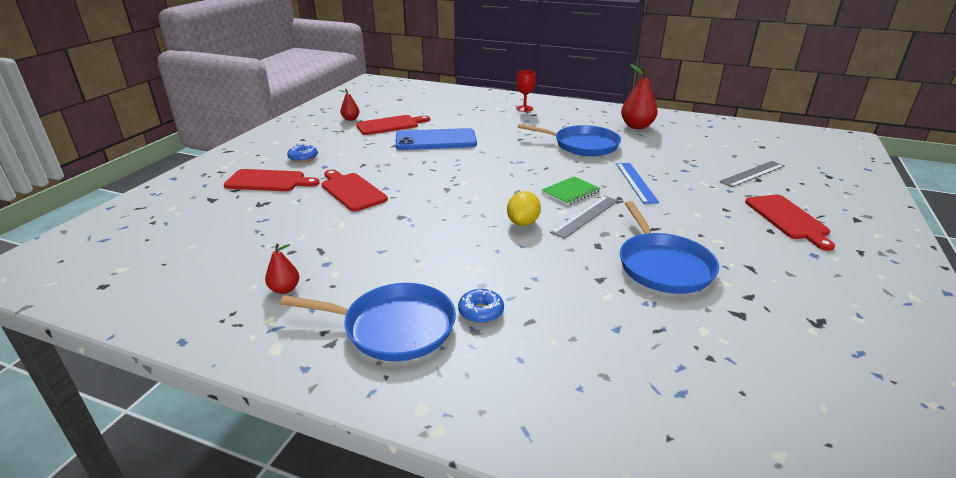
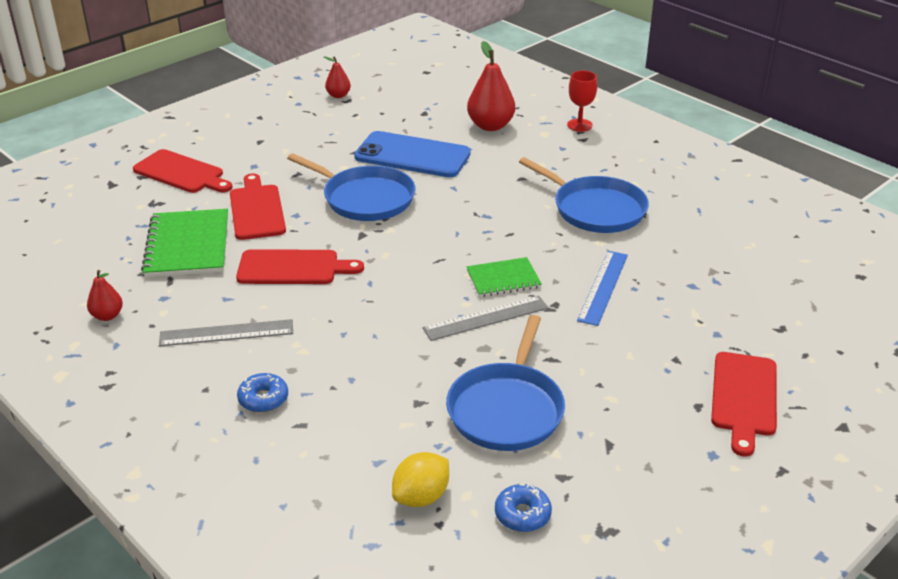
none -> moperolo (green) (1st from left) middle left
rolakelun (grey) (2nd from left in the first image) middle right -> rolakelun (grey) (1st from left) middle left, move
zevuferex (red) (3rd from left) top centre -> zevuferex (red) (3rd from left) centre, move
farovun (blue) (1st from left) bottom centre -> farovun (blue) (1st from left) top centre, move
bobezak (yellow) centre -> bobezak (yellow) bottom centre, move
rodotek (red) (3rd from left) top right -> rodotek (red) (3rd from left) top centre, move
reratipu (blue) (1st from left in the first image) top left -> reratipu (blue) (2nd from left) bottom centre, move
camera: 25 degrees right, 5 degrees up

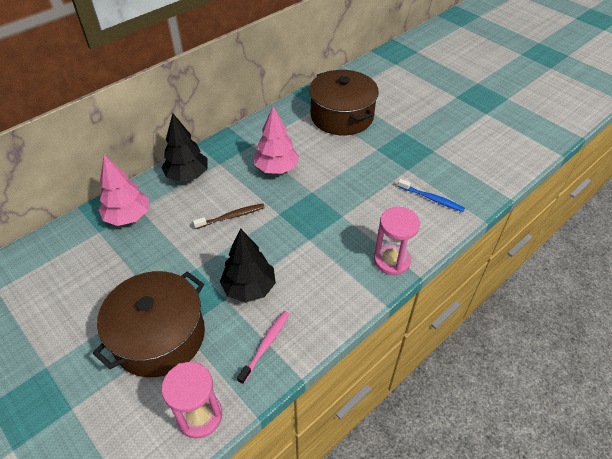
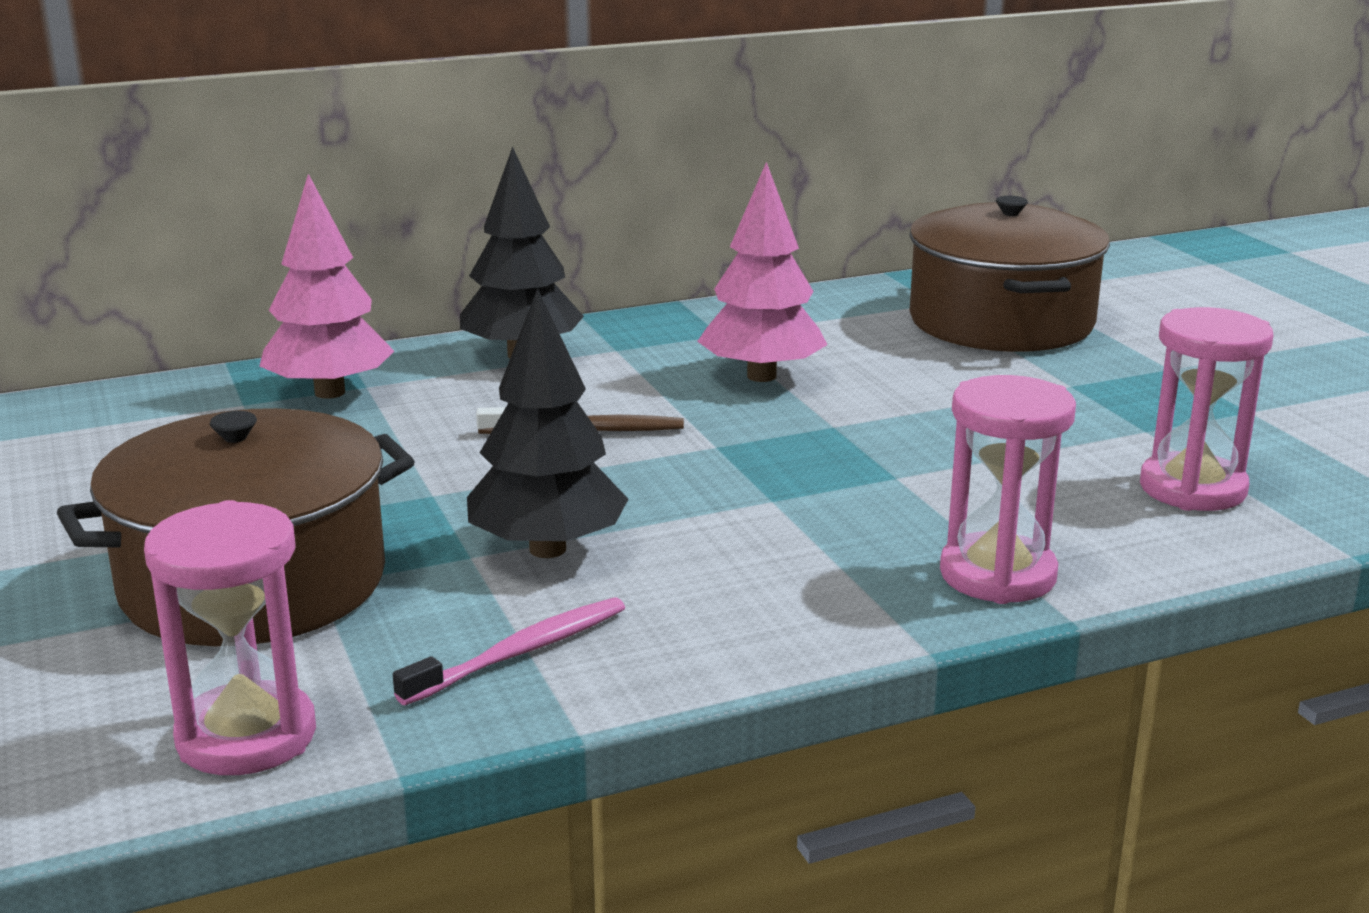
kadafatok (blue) middle right -> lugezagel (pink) (3rd from left) middle right
camera: 20 degrees right, 25 degrees down

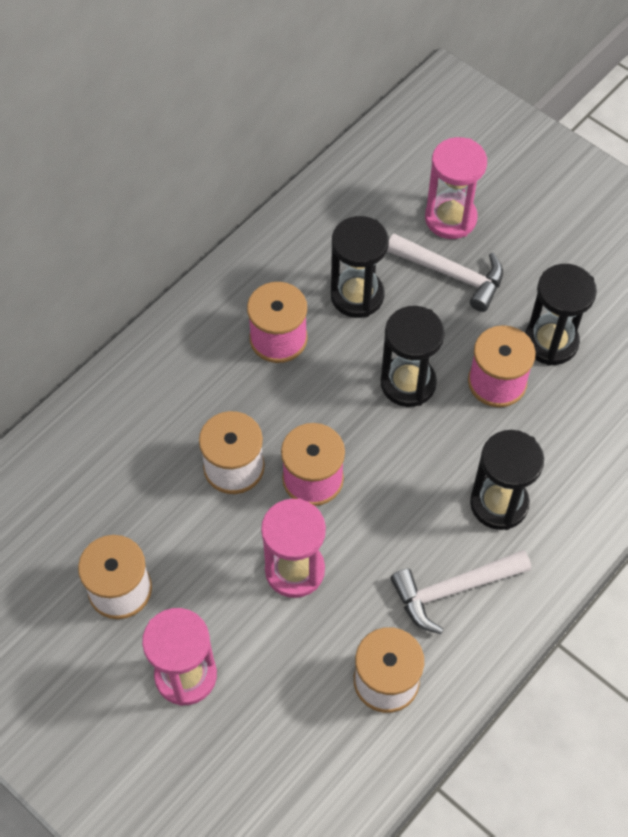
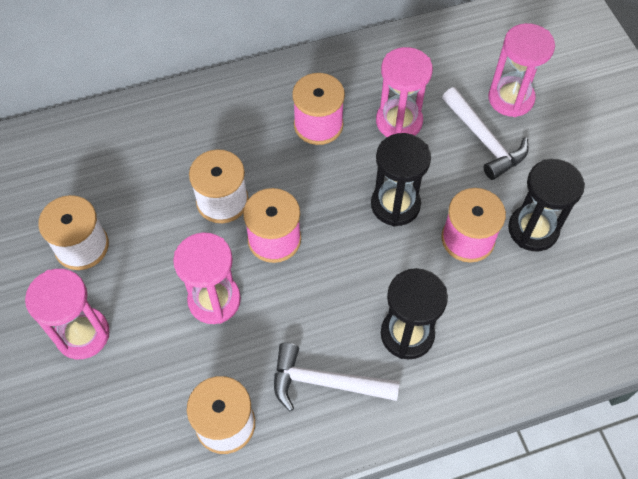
lugezagel (black) (1st from left) top centre -> lugezagel (pink) (3rd from left) top centre
camera: 30 degrees right, 0 degrees up

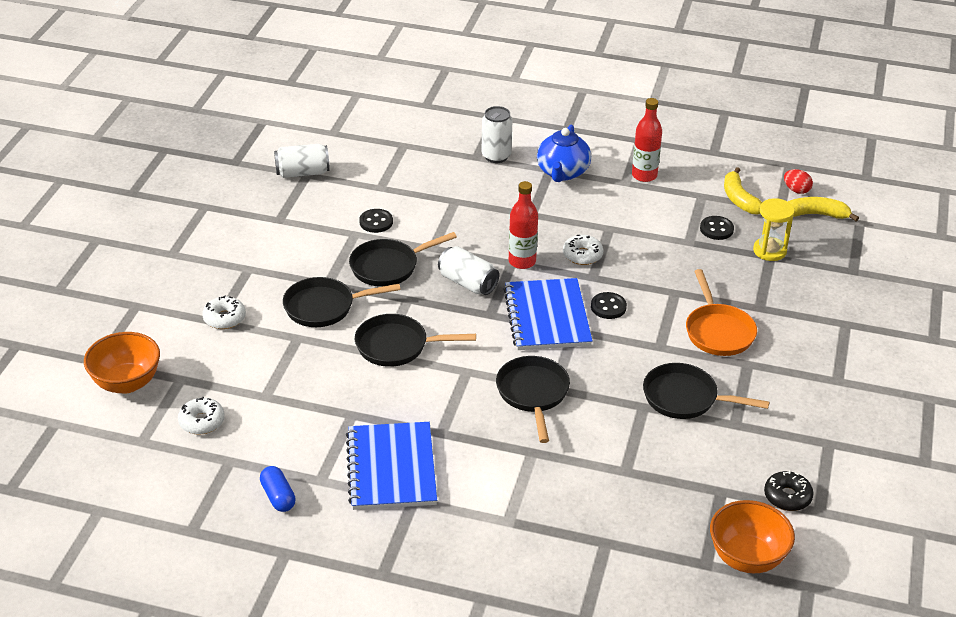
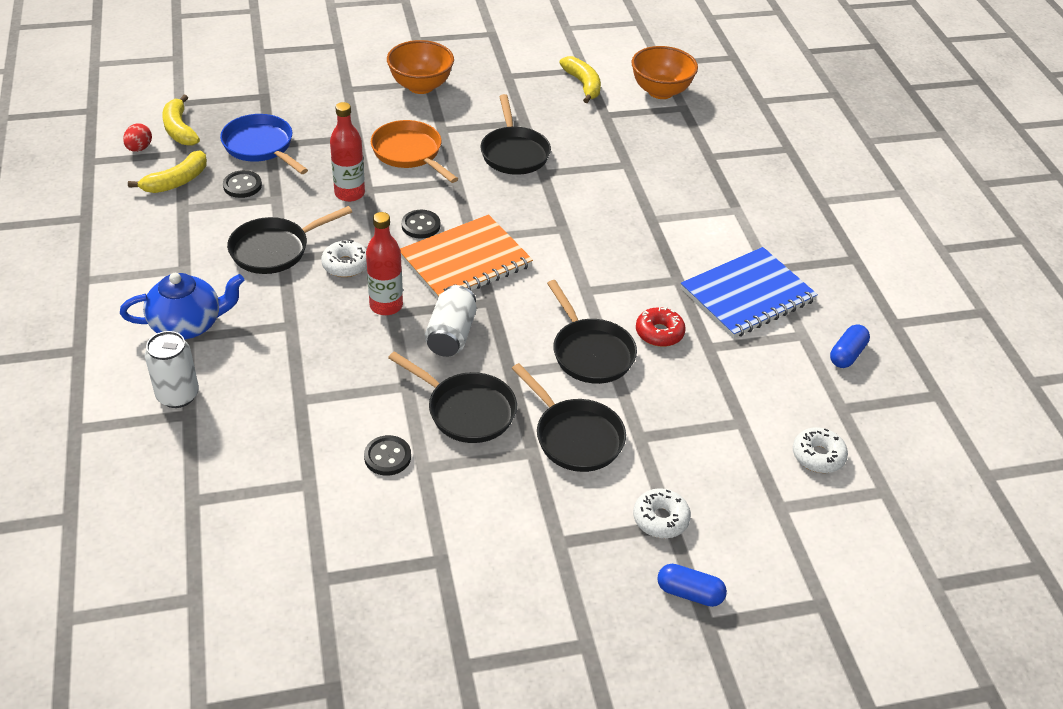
lugezagel (yellow) middle right -> farovun (blue) top left
farovun (black) (4th from left in the first image) centre -> farovun (black) (1st from left) middle left, move
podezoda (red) (2nd from left in the first image) top right -> podezoda (red) (1st from left) top left, move
farovun (orange) middle right -> farovun (orange) top centre, 90 degrees counterclockwise
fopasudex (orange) (1st from left) middle left -> fopasudex (orange) (1st from left) top centre, move
moperolo (blue) (2nd from left) centre -> moperolo (orange) centre
reratipu (black) bottom right -> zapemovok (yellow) (3rd from left) top centre
none -> reratipu (red) centre
none -> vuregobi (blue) (1st from left) bottom centre
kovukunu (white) (1st from left) top left -> none
camera: 120 degrees left, 5 degrees up

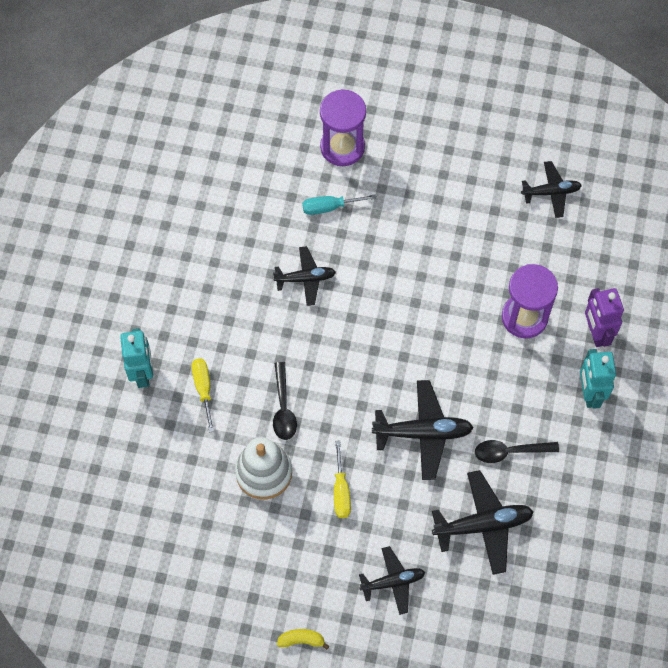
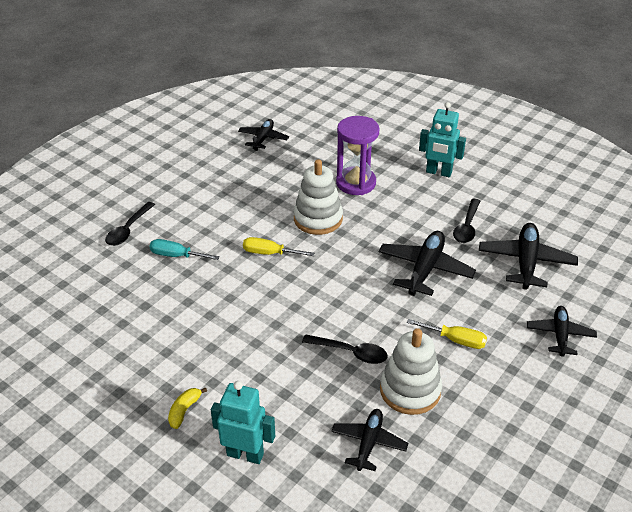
lugezagel (purple) (1st from left) top centre -> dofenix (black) (1st from left) middle left
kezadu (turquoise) top centre -> kezadu (turquoise) middle left, 90 degrees clockwise
zapemovok (yellow) bottom centre -> zapemovok (yellow) bottom left, move
kezadu (yellow) (1st from left) middle left -> kezadu (yellow) (1st from left) centre, move
none -> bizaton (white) (1st from left) centre
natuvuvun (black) (1st from left in the first image) centre -> natuvuvun (black) (2nd from left) bottom centre, move
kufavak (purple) middle right -> none
camera: 65 degrees left, 25 degrees down

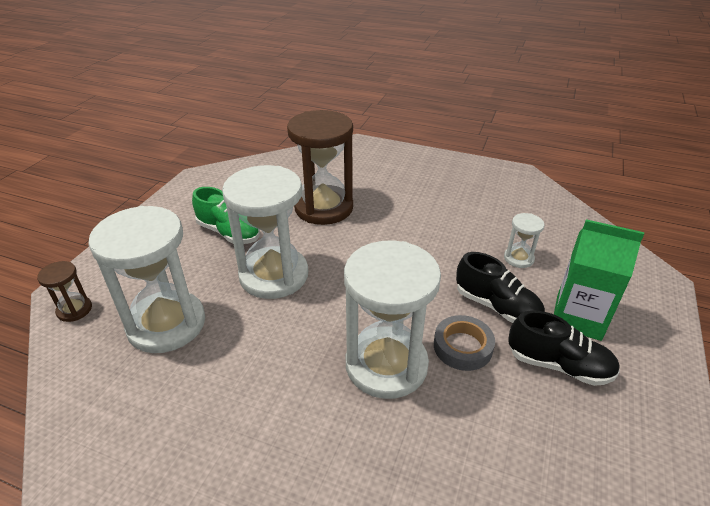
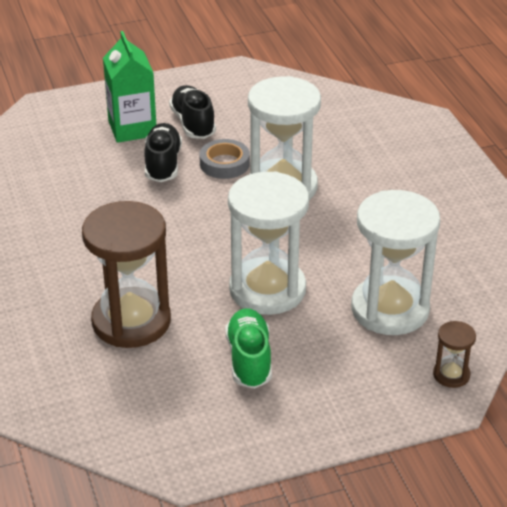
lugezagel (white) (4th from left) middle right -> none
camera: 130 degrees left, 0 degrees up

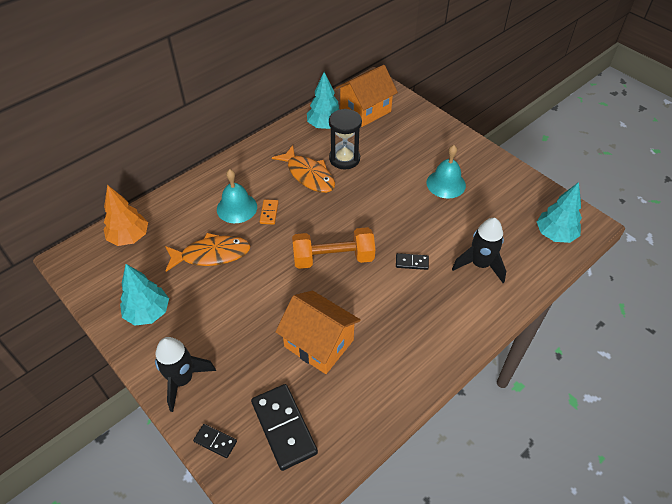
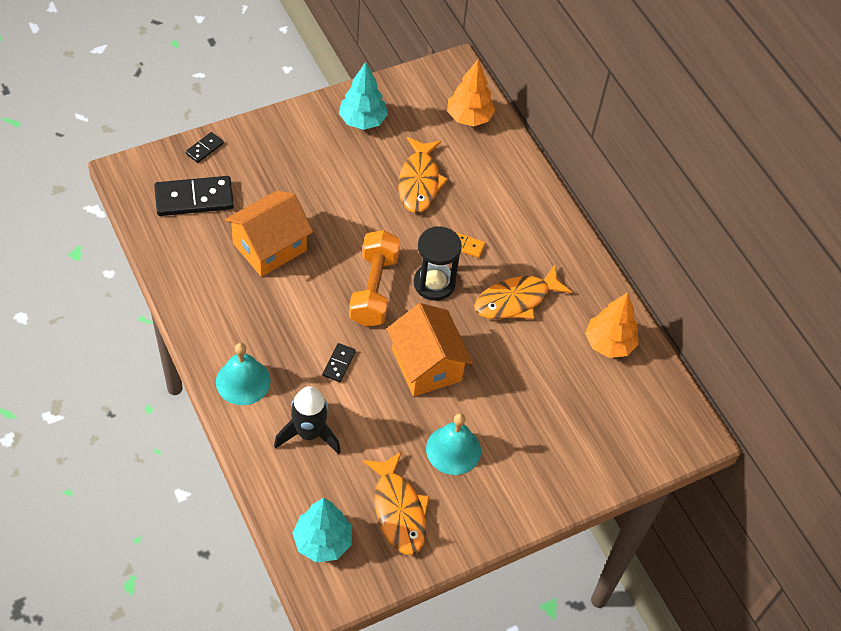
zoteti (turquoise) (1st from left) centre -> zoteti (turquoise) (1st from left) middle left, move
none -> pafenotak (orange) (1st from left) bottom centre
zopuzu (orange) (2nd from left) top centre -> zopuzu (orange) (2nd from left) centre, move
lugezagel (black) top centre -> lugezagel (black) centre, move
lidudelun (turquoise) (2nd from left) top centre -> lidudelun (orange) (2nd from left) middle right
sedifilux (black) (1st from left) bottom left -> none
camera: 100 degrees right, 5 degrees up

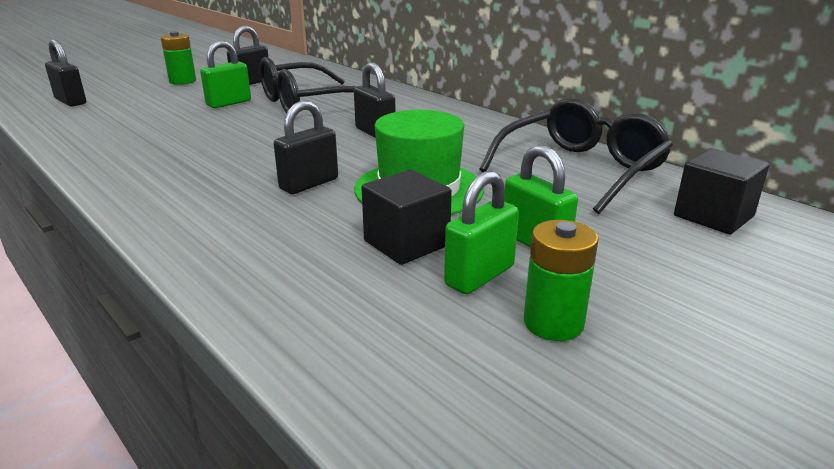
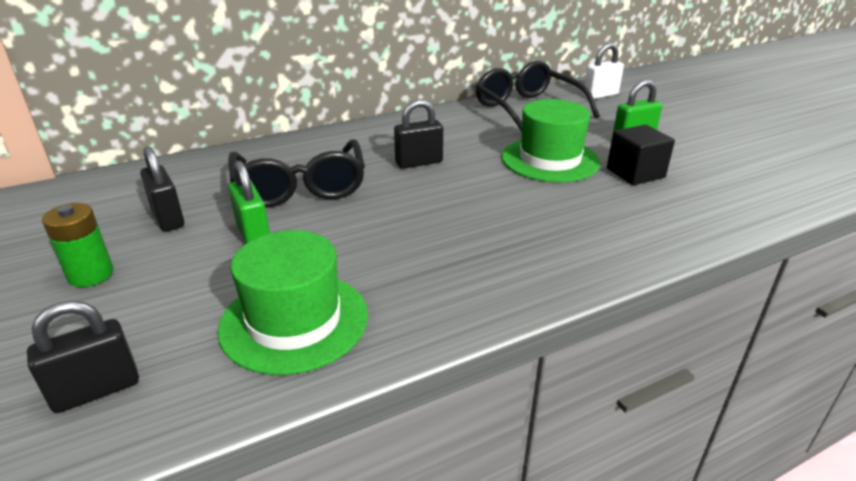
none -> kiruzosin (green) (1st from left) centre
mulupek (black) (2nd from left) middle right -> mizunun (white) top right
mizunun (black) (3rd from left) top centre -> none
mizunun (green) (2nd from left) centre -> none
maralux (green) (2nd from left) middle right -> none
camera: 75 degrees left, 5 degrees up

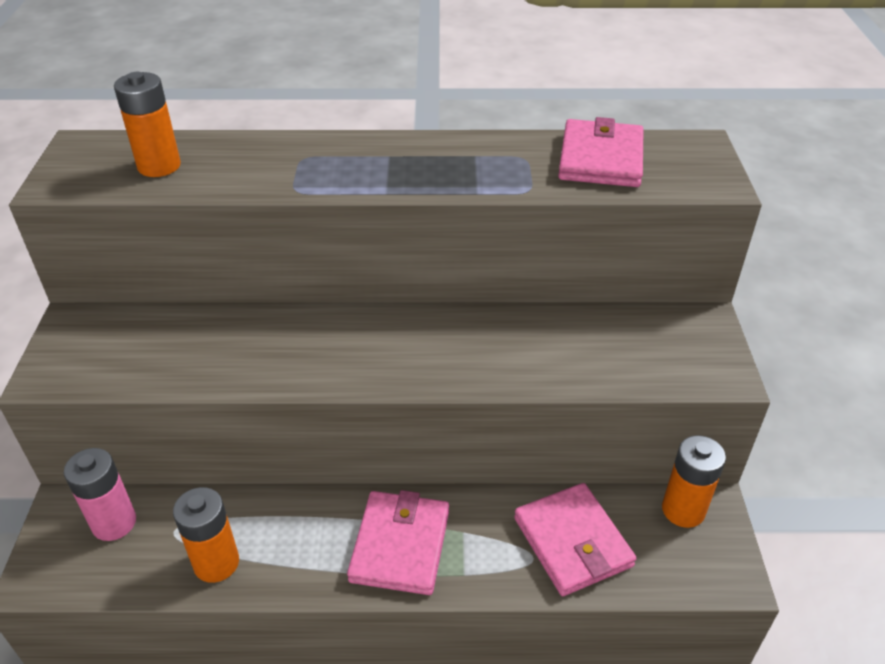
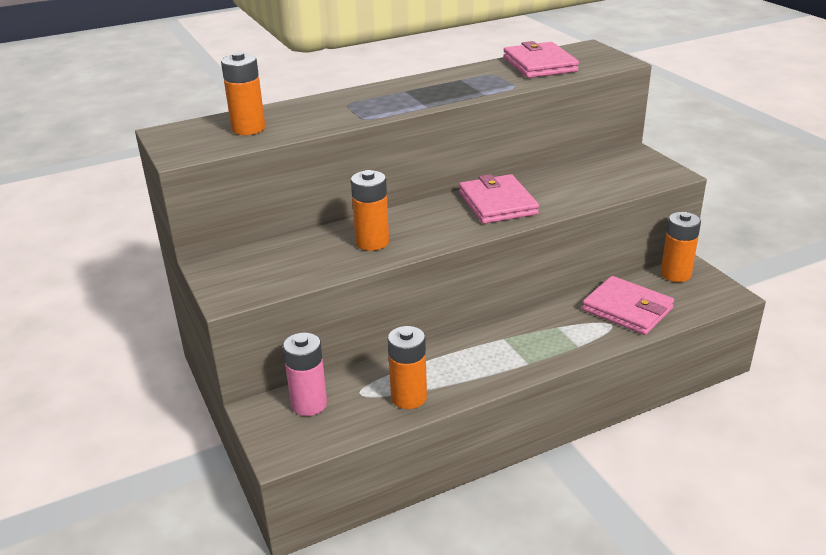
none -> maralux (orange) (2nd from left) centre
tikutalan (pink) (1st from left) bottom centre -> tikutalan (pink) (1st from left) centre, move
camera: 25 degrees left, 10 degrees down

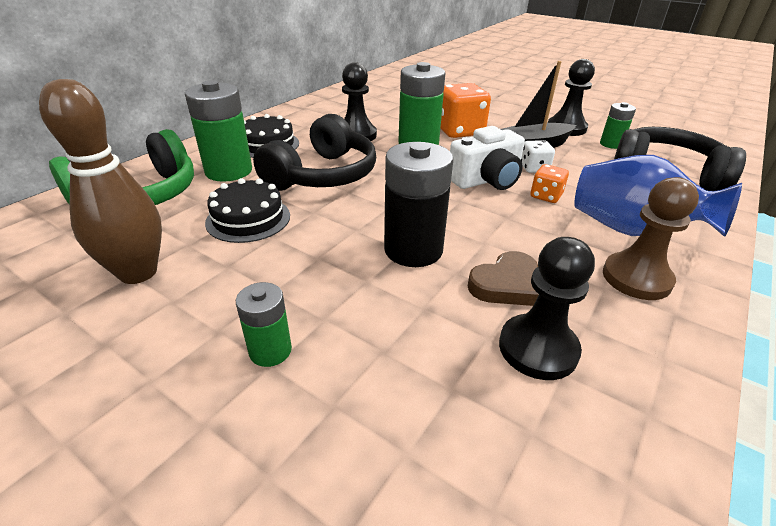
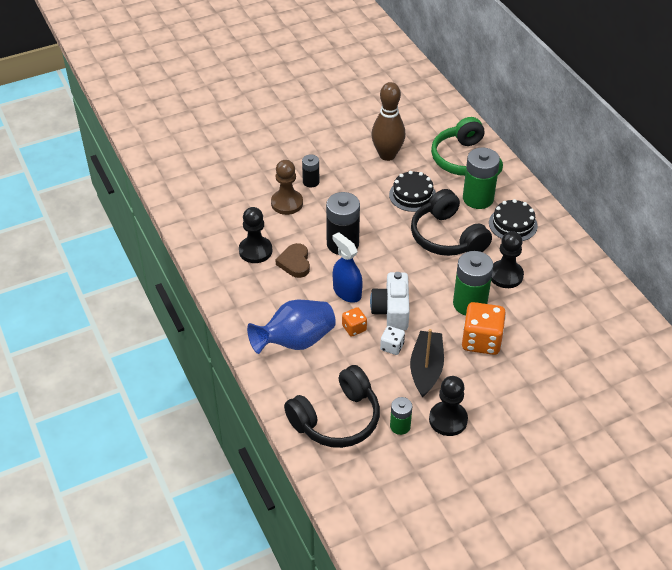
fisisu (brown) middle right -> fisisu (brown) top centre, move
maralux (green) (2nd from left) centre -> maralux (black) (1st from left) top centre
none -> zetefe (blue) centre
camera: 120 degrees right, 10 degrees up

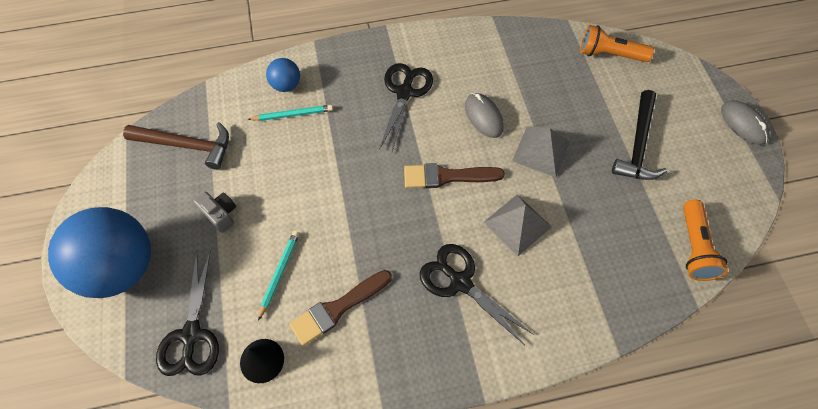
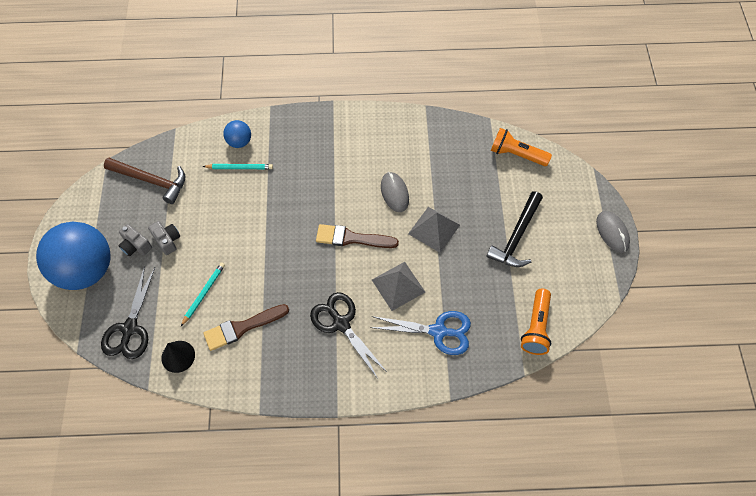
none -> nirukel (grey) (1st from left) middle left
none -> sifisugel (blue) bottom centre
sifisugel (black) (2nd from left) top centre -> none
camera: 10 degrees right, 0 degrees up

